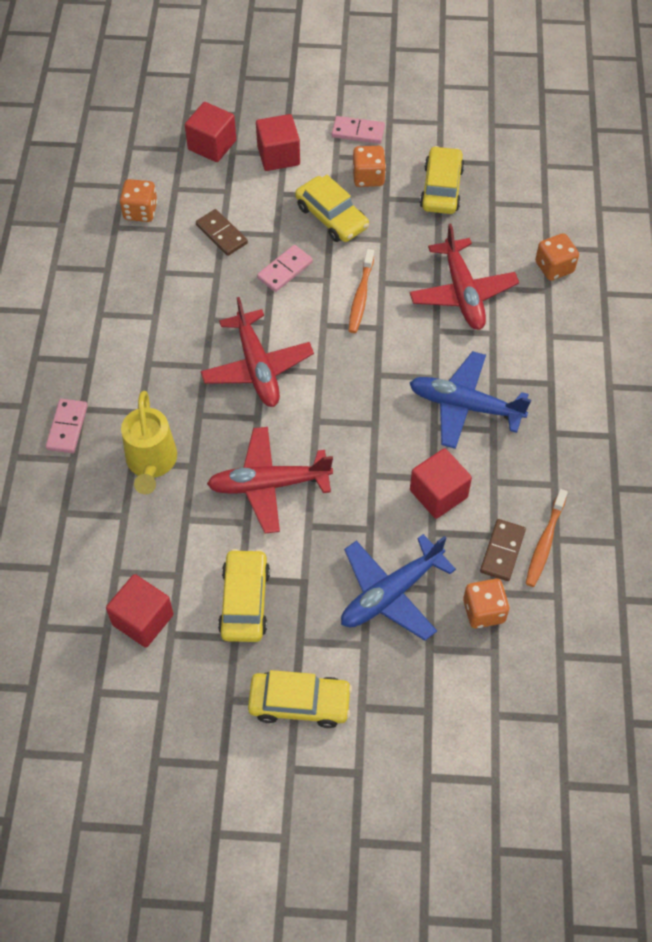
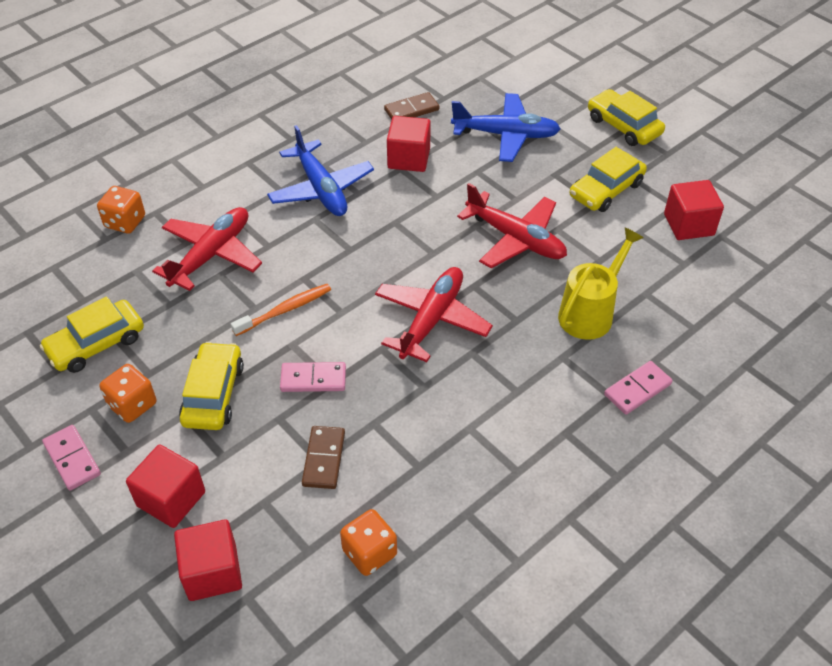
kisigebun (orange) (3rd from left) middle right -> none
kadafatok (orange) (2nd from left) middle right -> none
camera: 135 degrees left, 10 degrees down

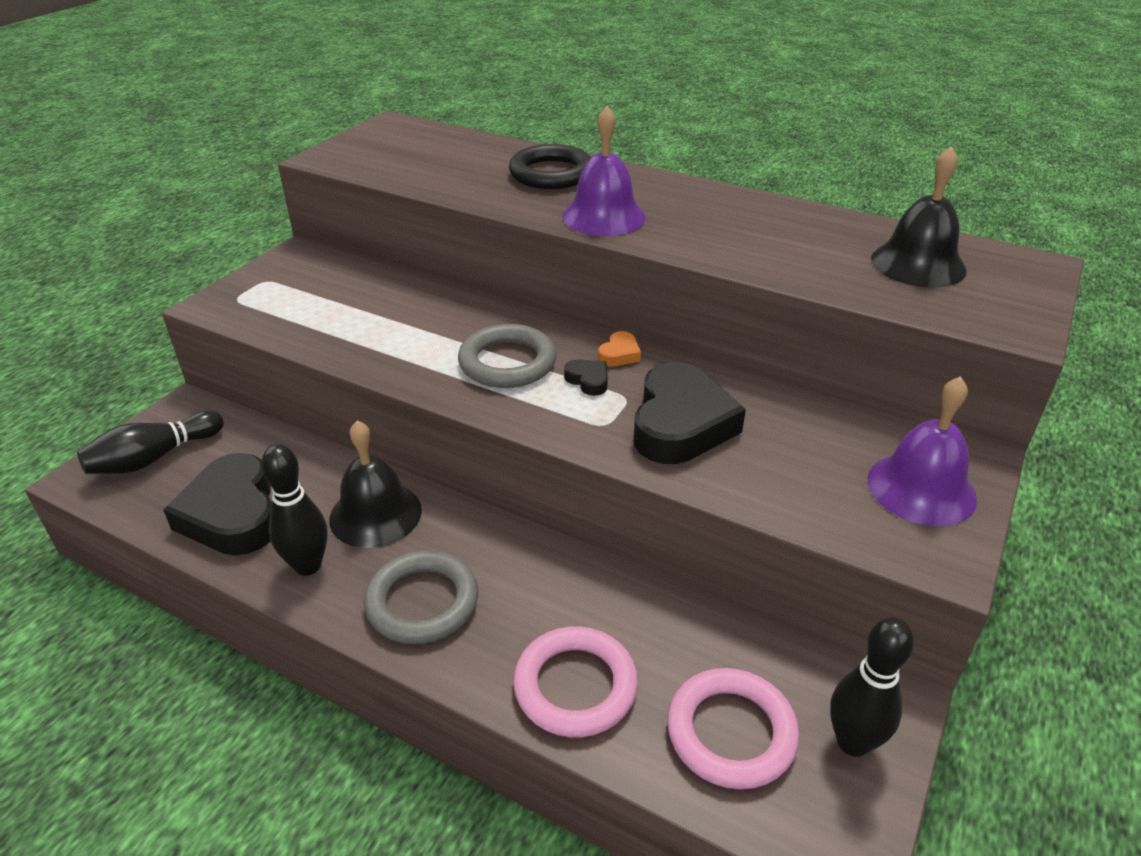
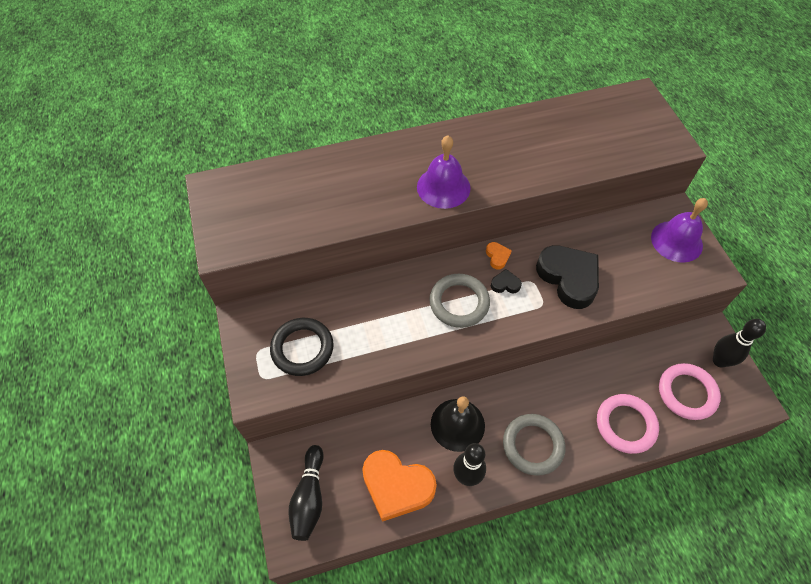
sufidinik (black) top centre -> sufidinik (black) centre, move
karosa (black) (1st from left) middle left -> karosa (orange) (1st from left) bottom centre
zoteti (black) (2nd from left) top right -> none
camera: 45 degrees left, 20 degrees up

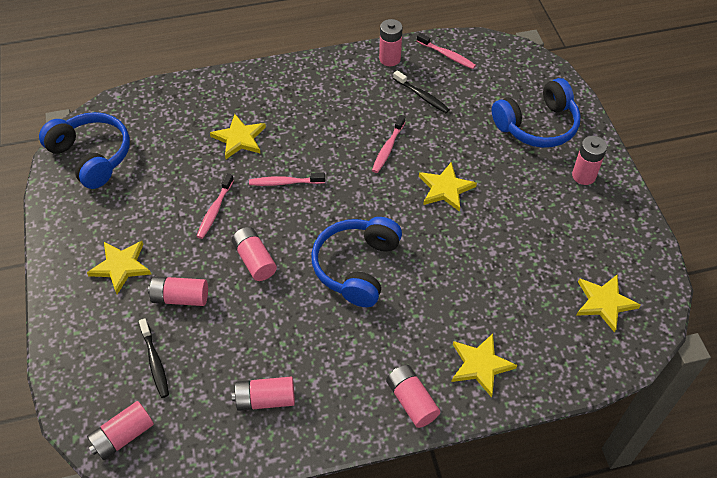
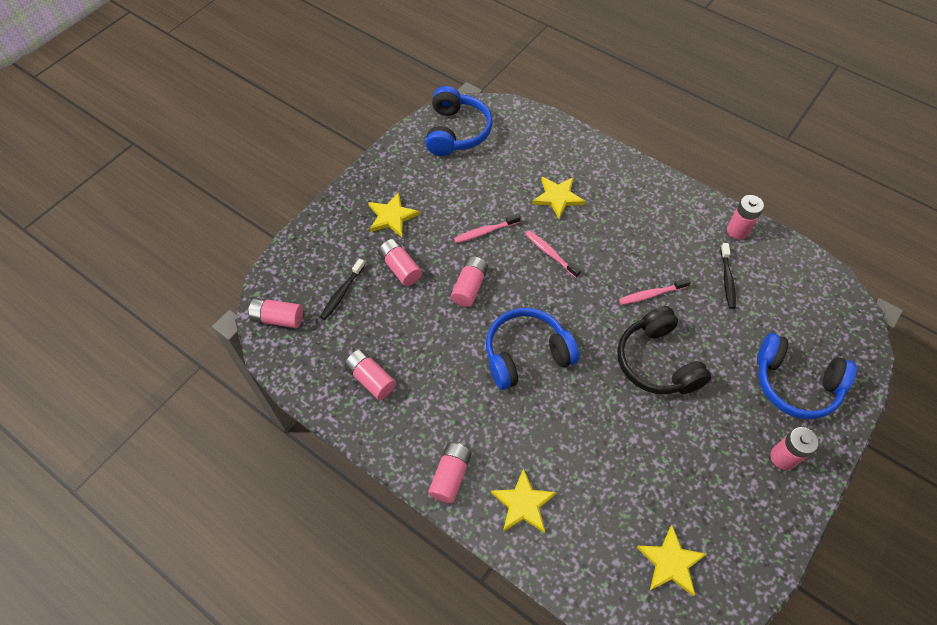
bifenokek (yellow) (3rd from left) centre -> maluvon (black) middle right
kadafatok (pink) (4th from left) top centre -> none
camera: 50 degrees right, 5 degrees up

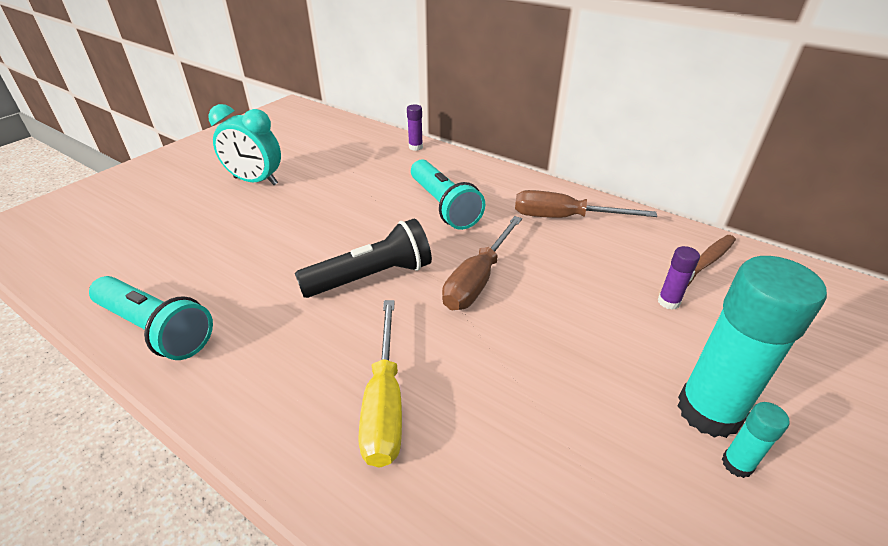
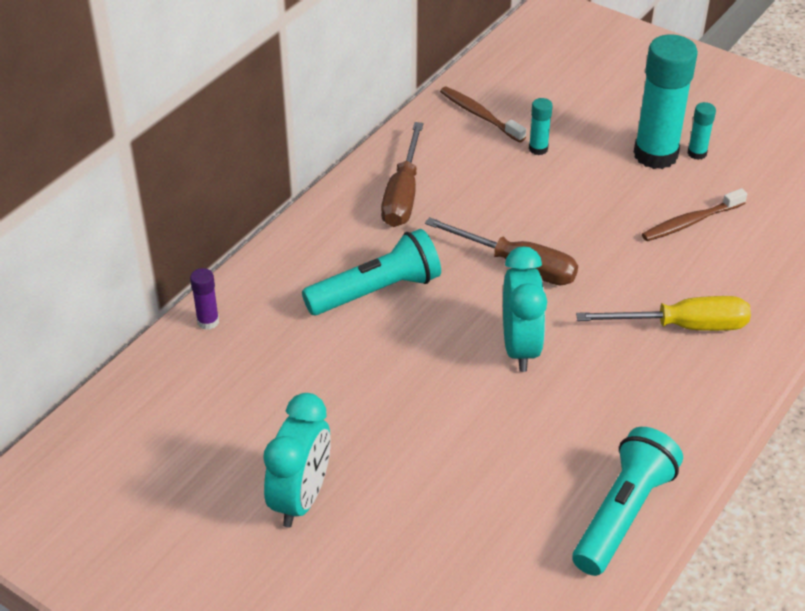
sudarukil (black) centre -> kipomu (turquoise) (2nd from left) centre
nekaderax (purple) (2nd from left) middle right -> nekaderax (turquoise) (1st from left) top right
none -> kadafatok (brown) (2nd from left) middle right
camera: 90 degrees left, 5 degrees up

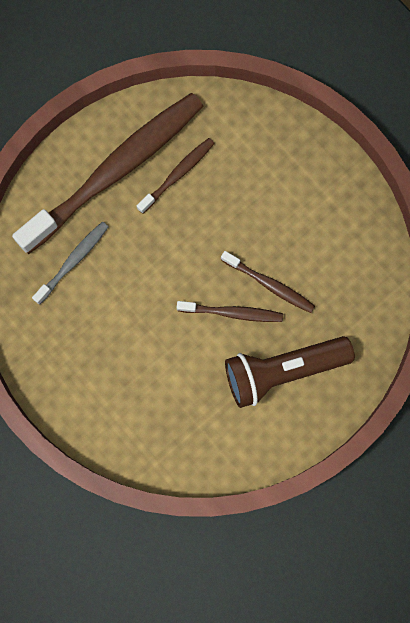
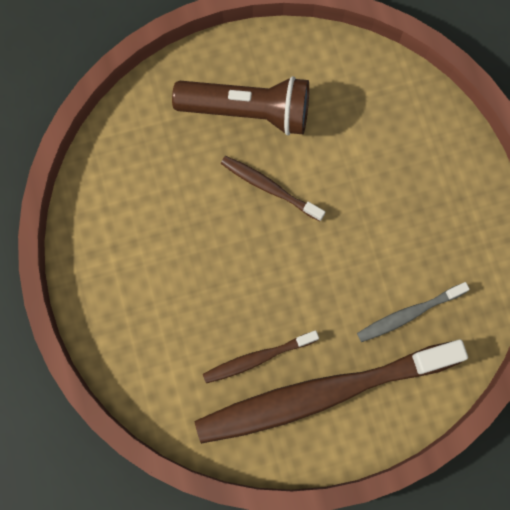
kadafatok (brown) (4th from left) centre -> none
camera: 155 degrees left, 0 degrees up

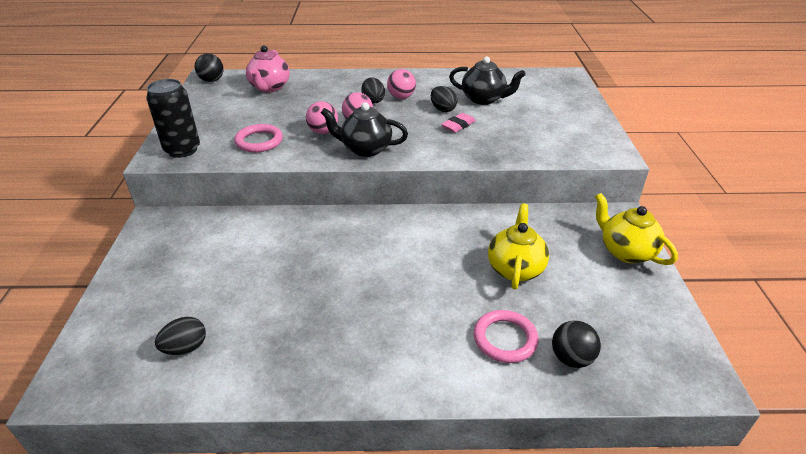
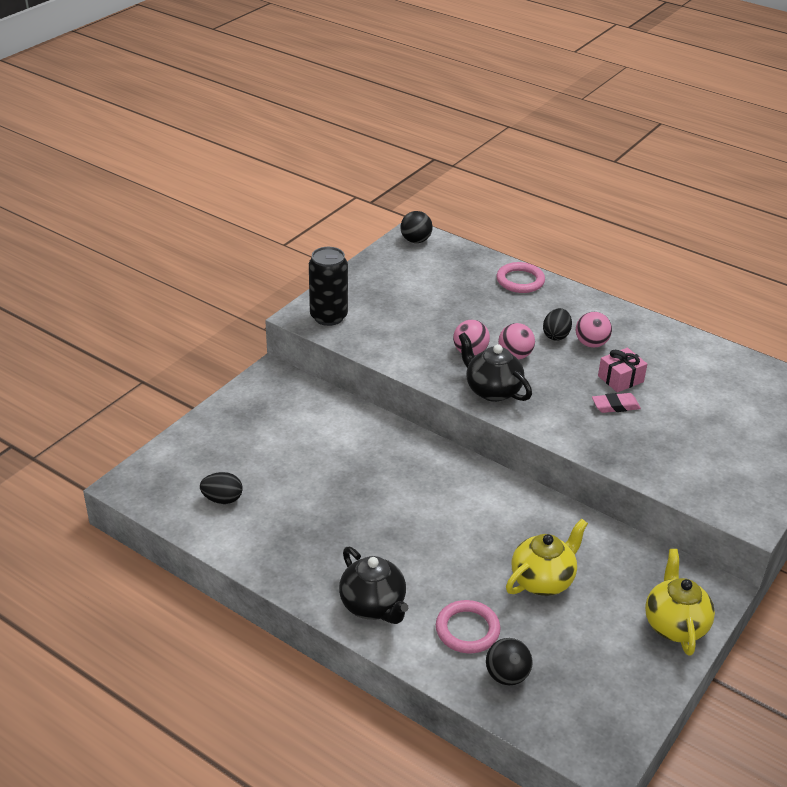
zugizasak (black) (2nd from left in the first image) top centre -> zugizasak (black) (1st from left) bottom centre, move
sufidinik (pink) (1st from left in the first image) top left -> sufidinik (pink) (2nd from left) centre, move
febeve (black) (3rd from left) top centre -> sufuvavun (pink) middle right
zugizasak (pink) top left -> none
camera: 35 degrees right, 0 degrees up

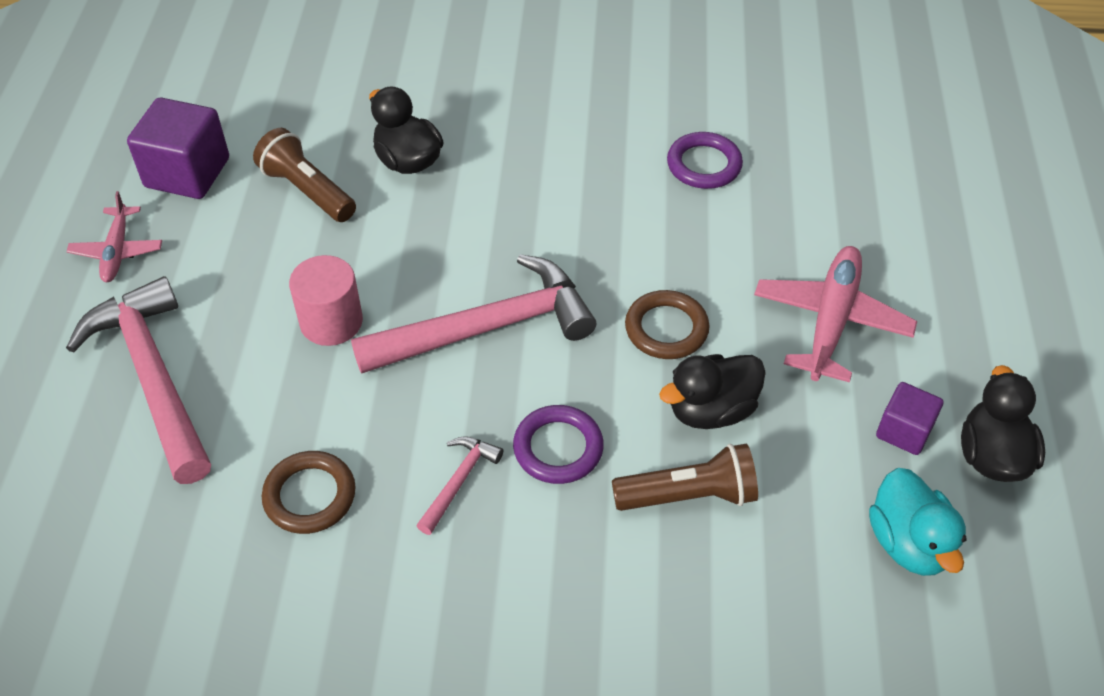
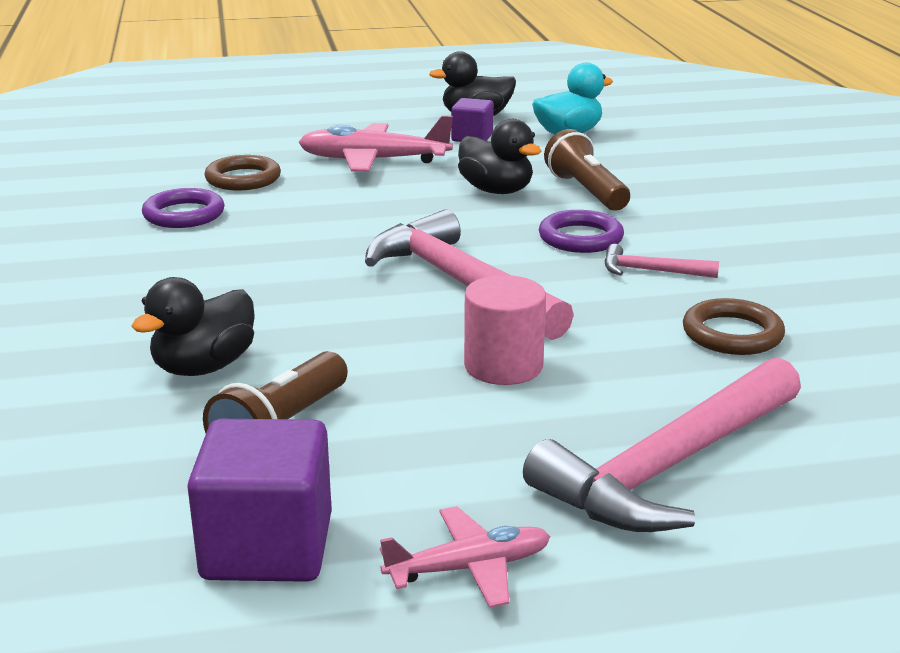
sufidinik (brown) (2nd from left in the first image) centre -> sufidinik (brown) (1st from left) top left, move
camera: 105 degrees left, 25 degrees down

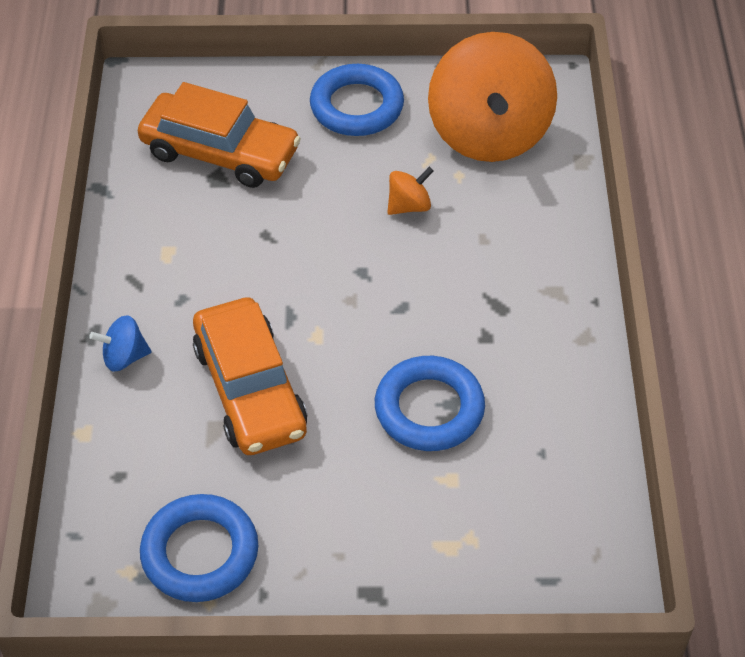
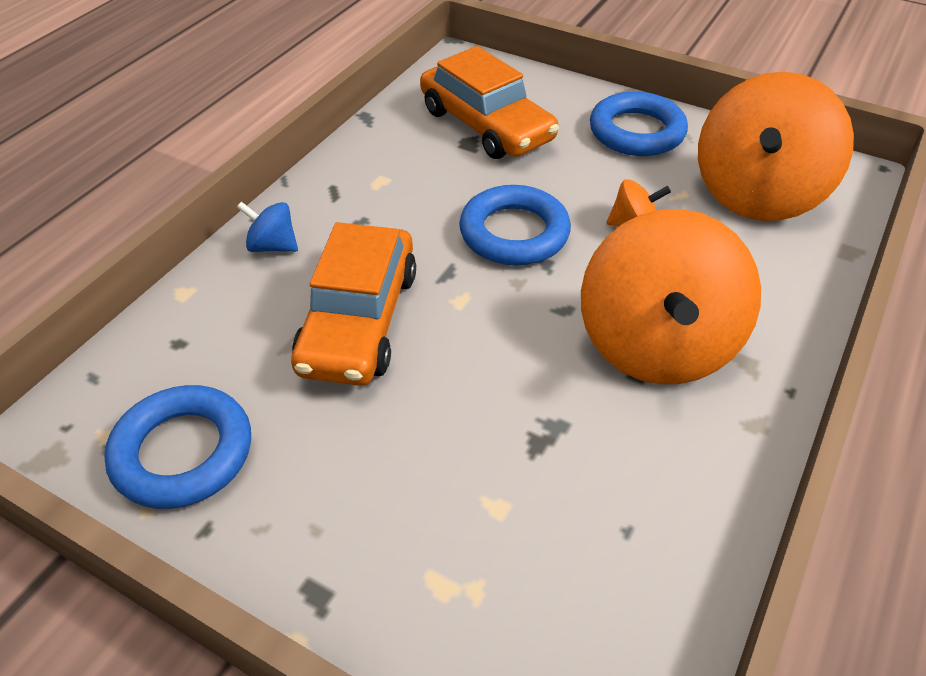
sufidinik (blue) (3rd from left in the first image) centre -> sufidinik (blue) (2nd from left) top centre, move
none -> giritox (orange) (2nd from left) middle right
camera: 30 degrees right, 5 degrees down

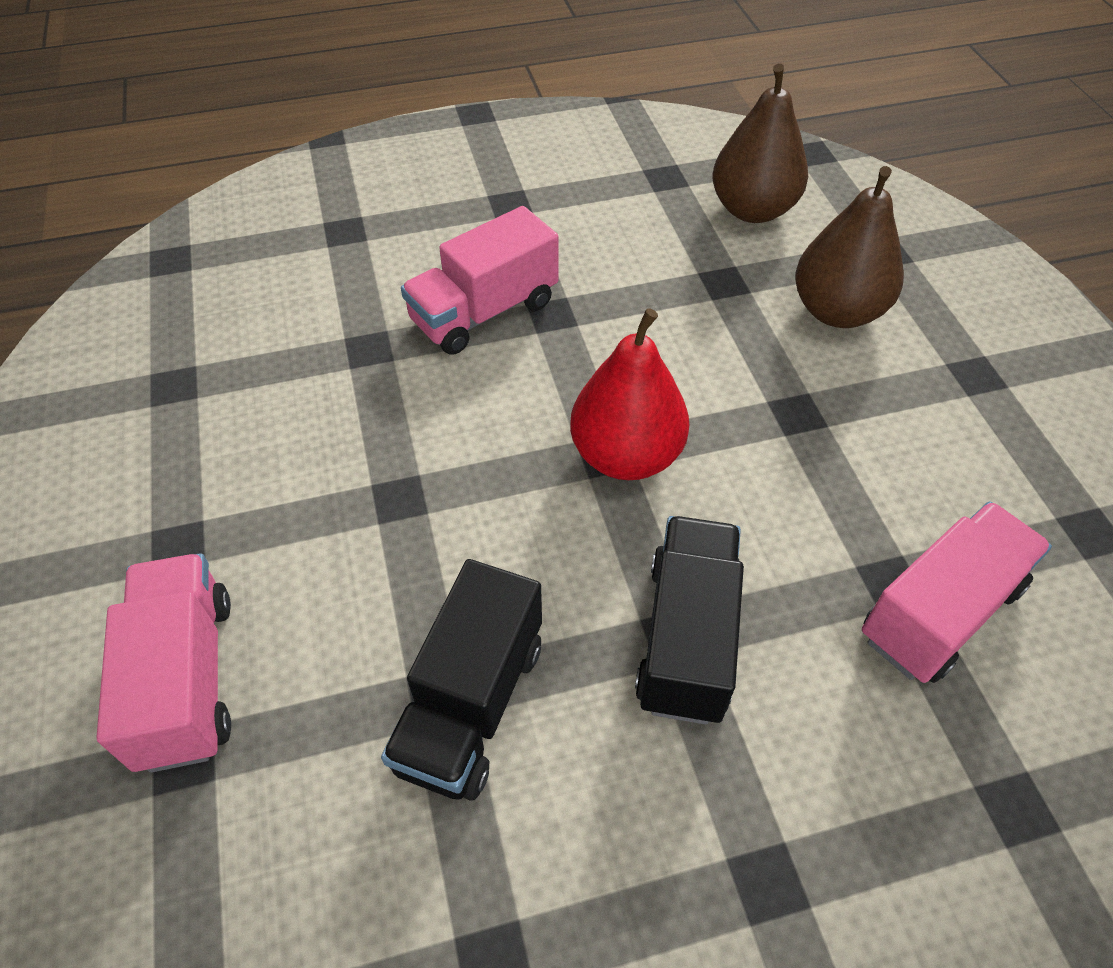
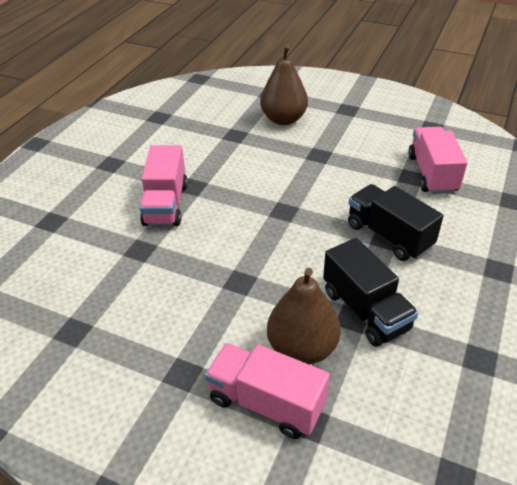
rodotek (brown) (1st from left in the first image) top right -> rodotek (brown) (2nd from left) centre, move
rodotek (red) centre -> none
camera: 50 degrees left, 10 degrees down

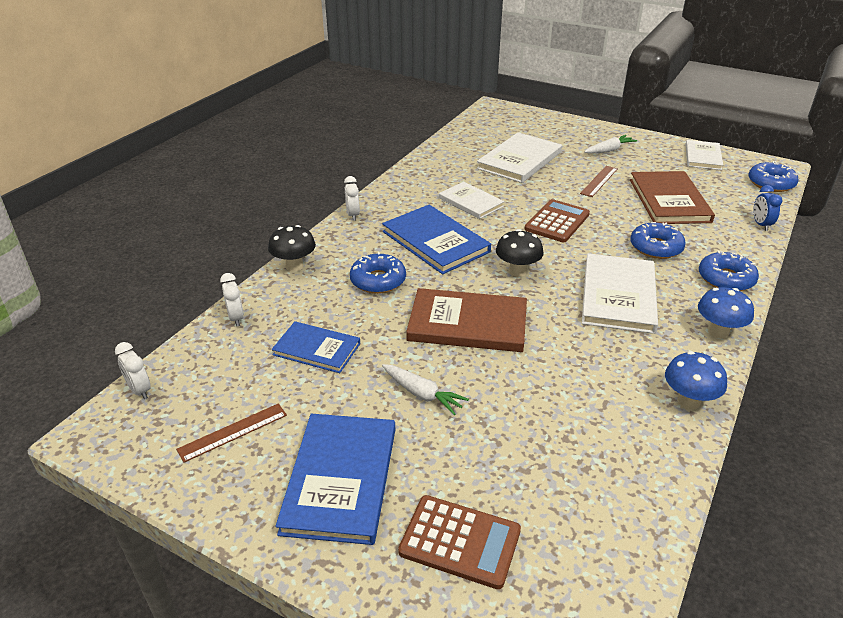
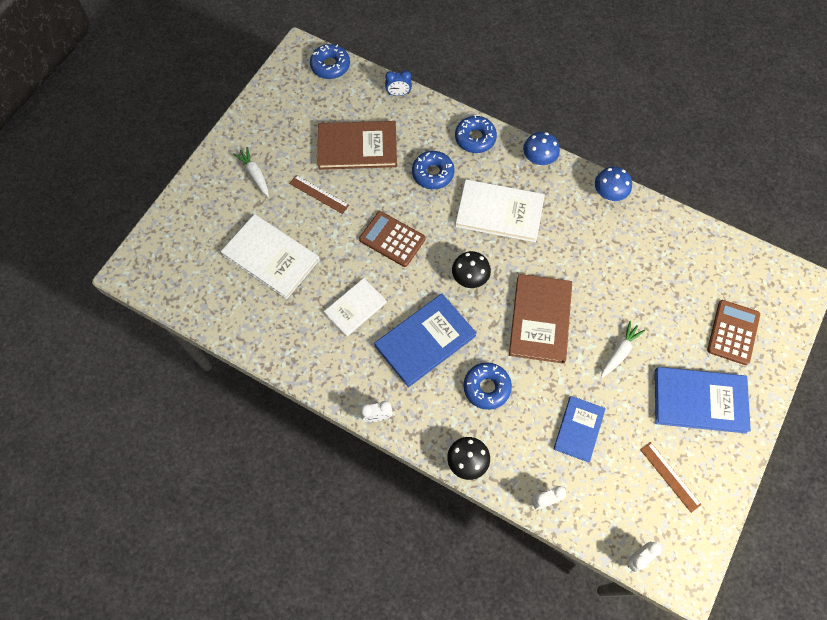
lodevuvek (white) (4th from left) top right -> none
camera: 90 degrees left, 30 degrees up

